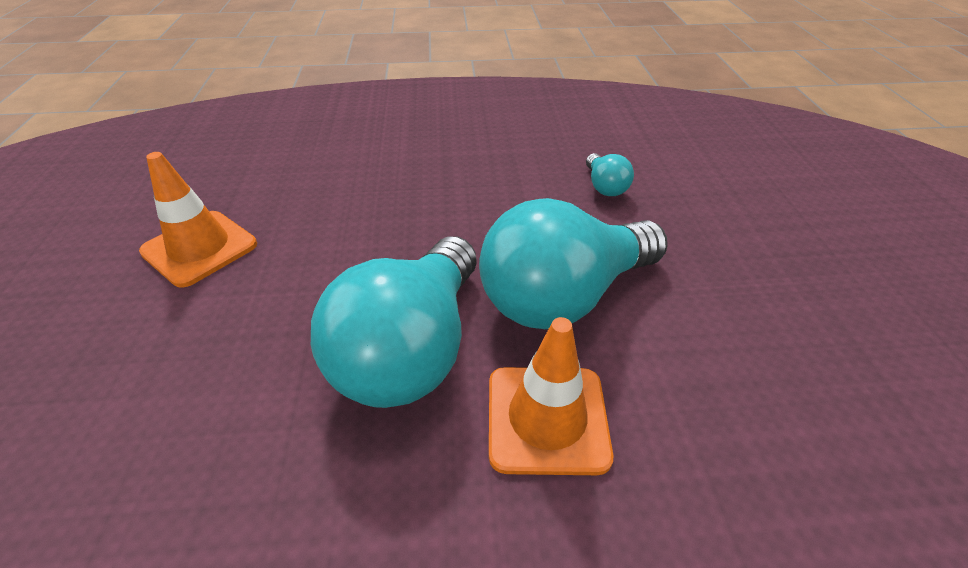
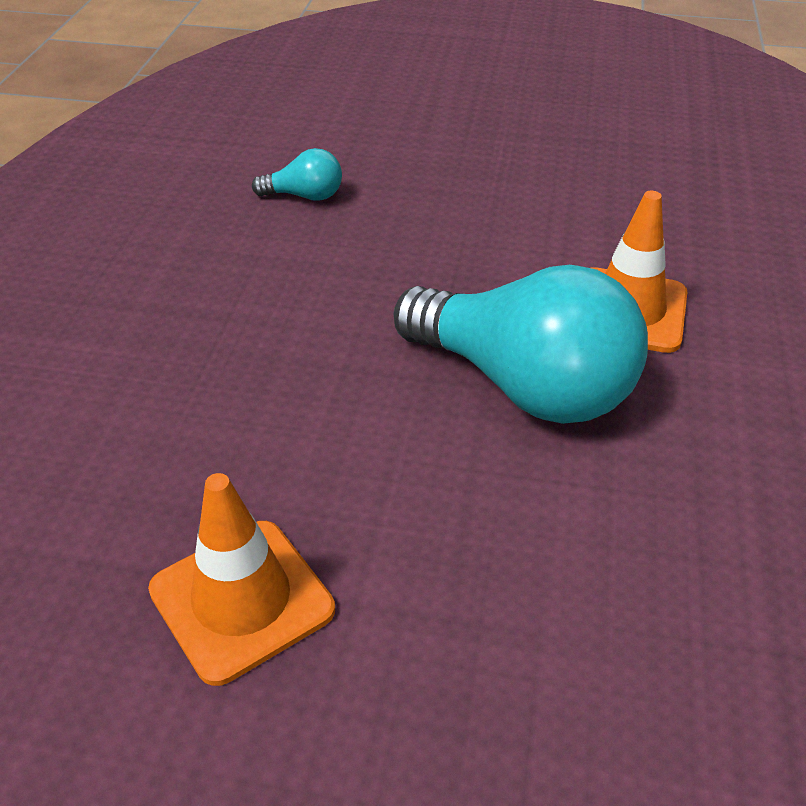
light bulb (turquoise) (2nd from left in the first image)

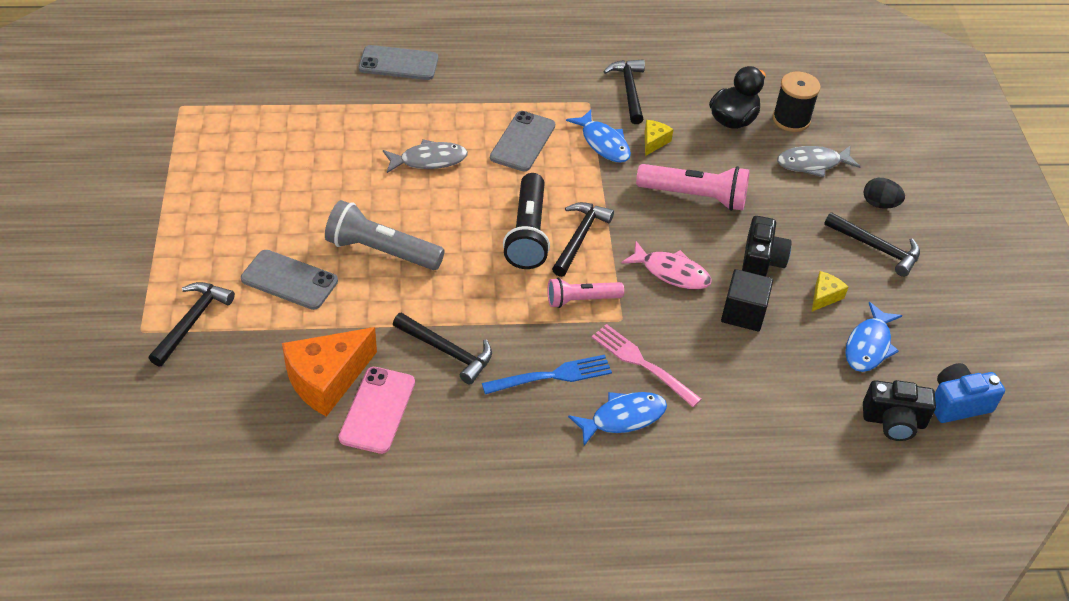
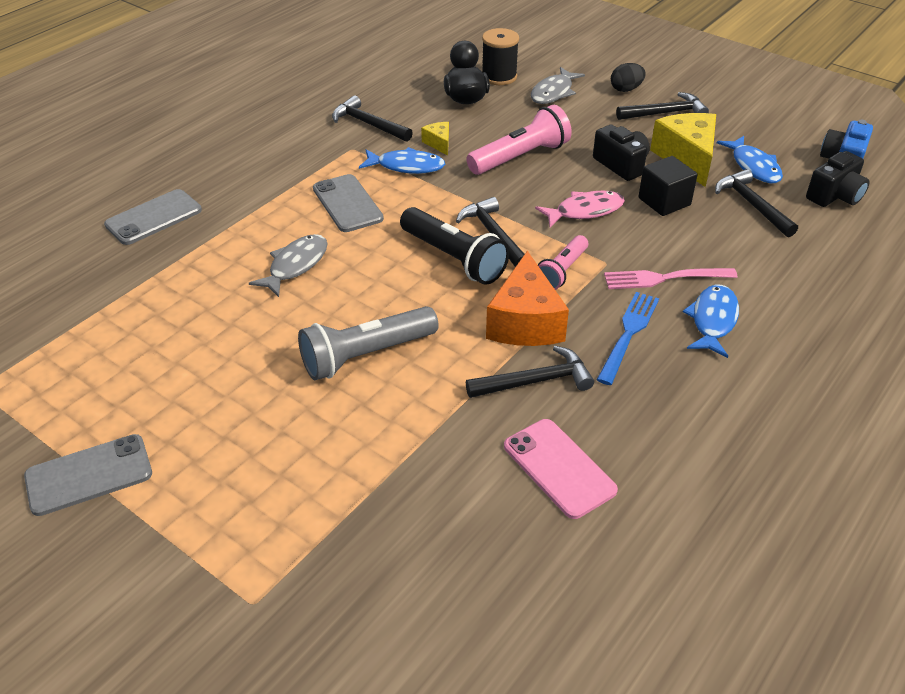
phone (grey) (1st from left)
cheese (orange)
cheese (yellow) (2nd from left)
hammer (black) (5th from left)

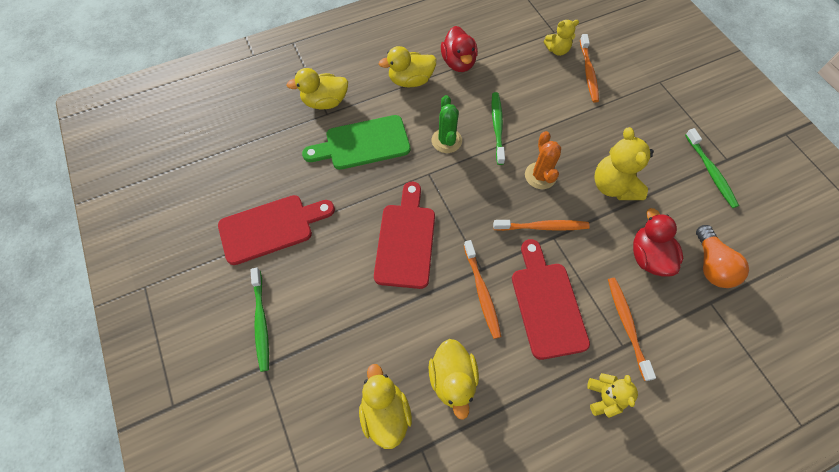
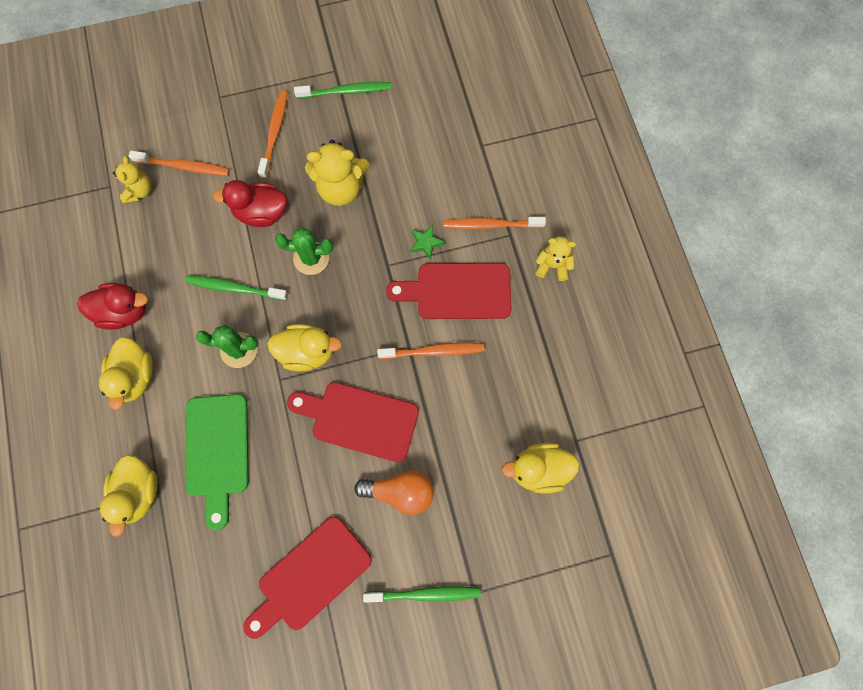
duck (red) (2nd from left)
cutting board (red) (1st from left)
toothbrush (orange) (2nd from left)
duck (yellow) (3rd from left)
cactus (green) (2nd from left)
light bulb (orange)
star (green)

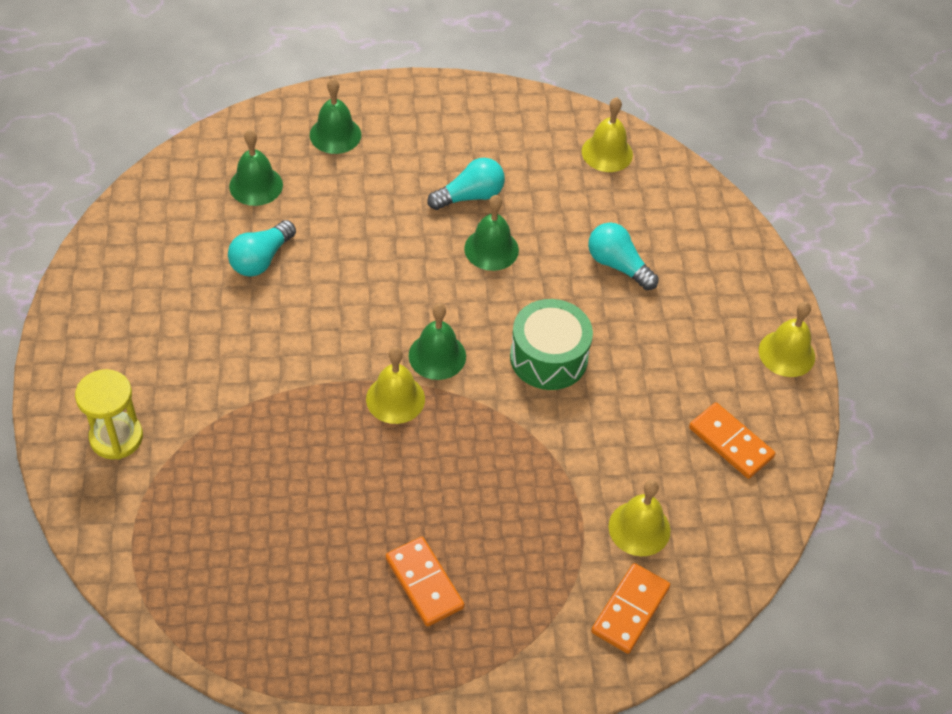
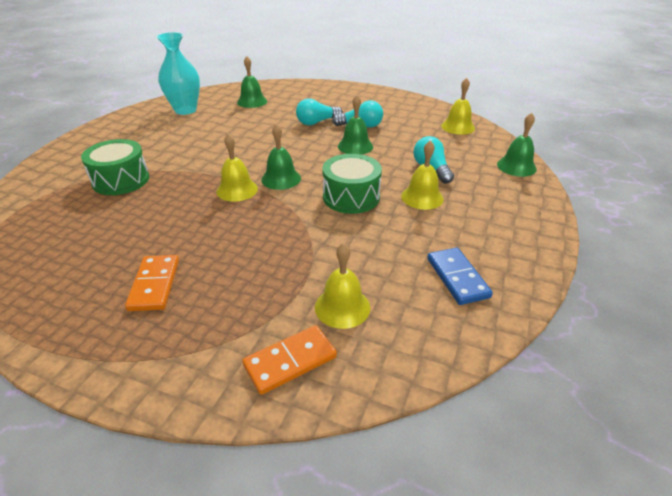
drum (green) (1st from left)
vase (turquoise)
light bulb (turquoise) (1st from left)
bell (yellow) (3rd from left)
domino (blue)
bell (green) (4th from left)
hourglass (yellow)

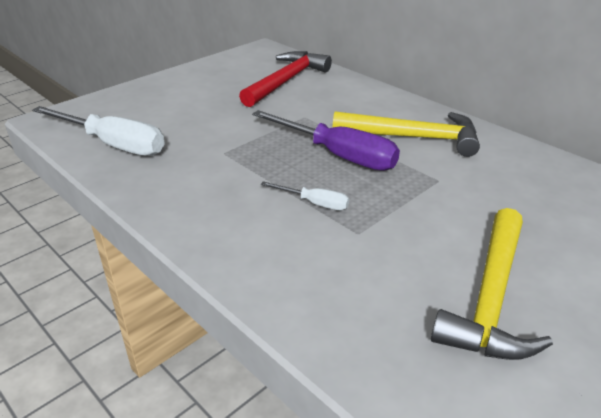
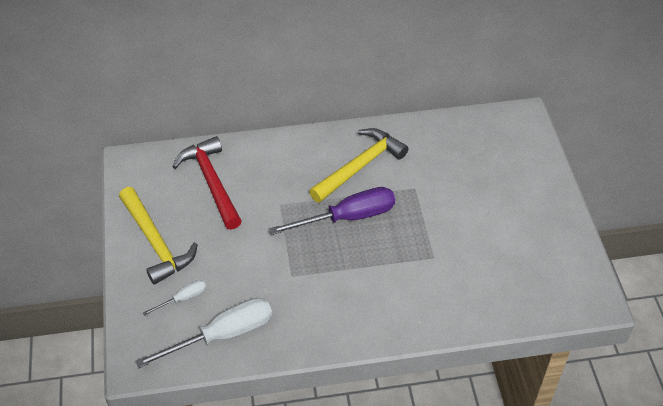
hammer (yellow) (1st from left)
screwdriver (white) (1st from left)

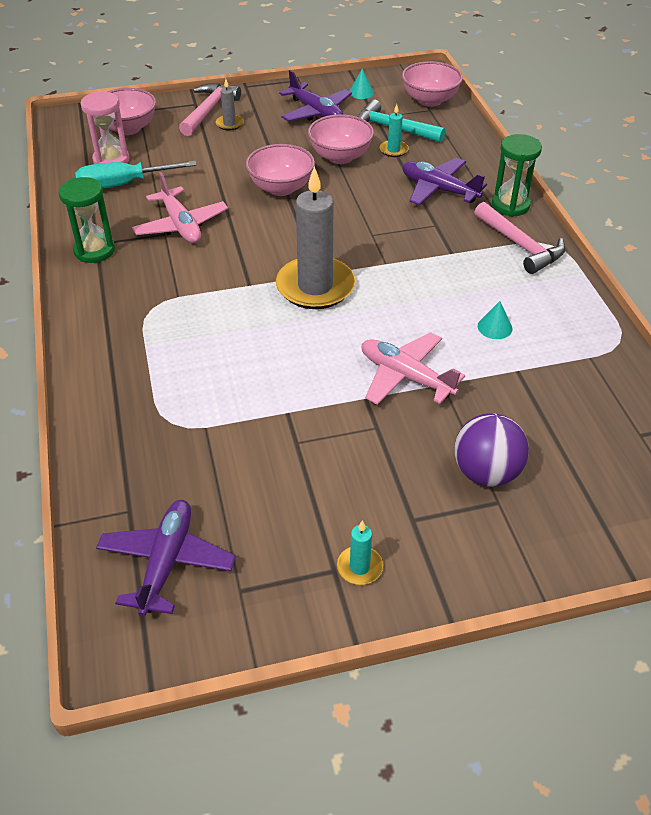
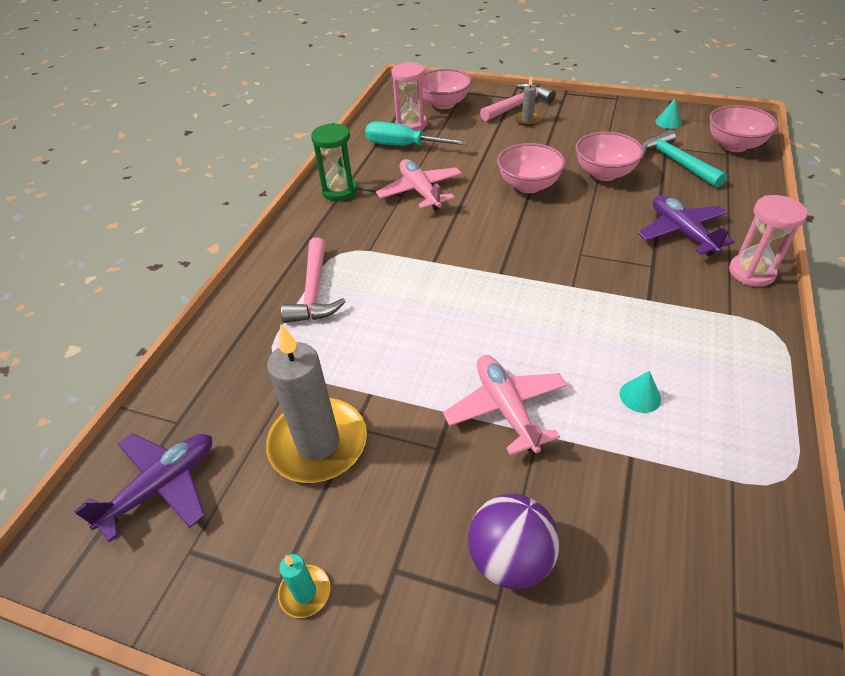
candle (grey) (1st from left)
hammer (pink) (1st from left)
plane (pink) (1st from left)
hourglass (pink) (2nd from left)
plane (purple) (2nd from left in the first image)
candle (turquoise) (2nd from left in the first image)

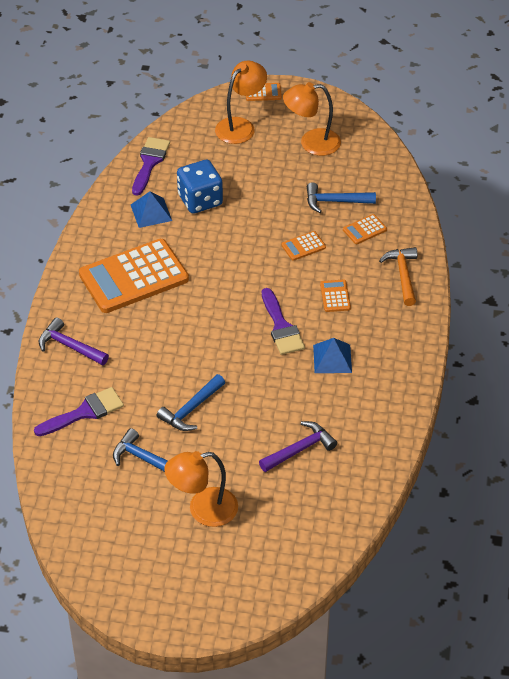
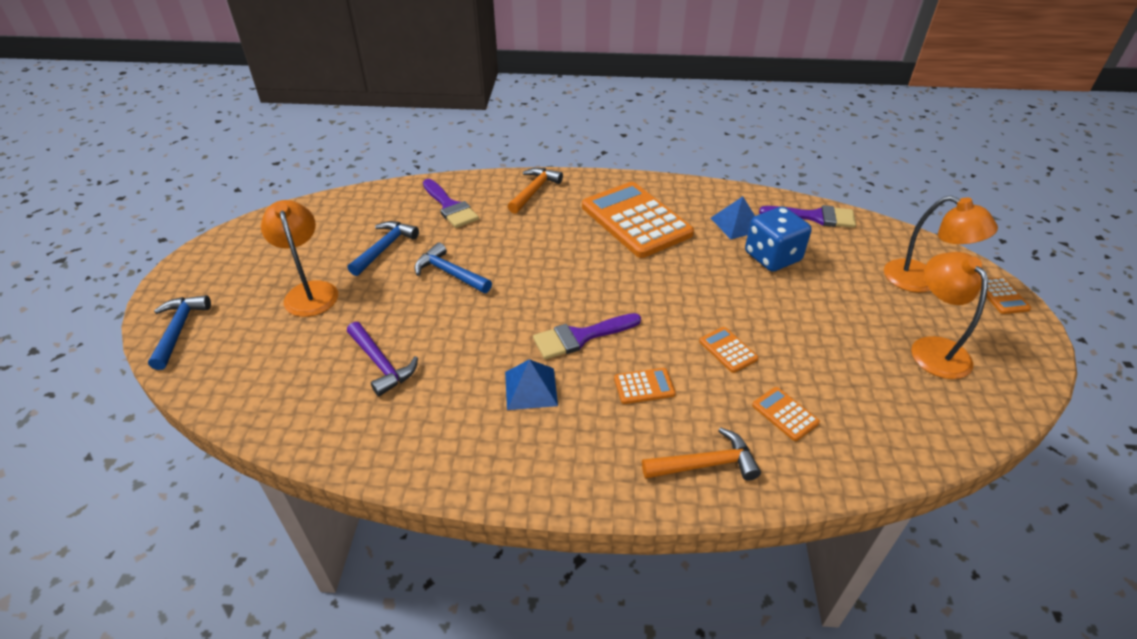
hammer (blue) (1st from left)
hammer (orange) (1st from left)

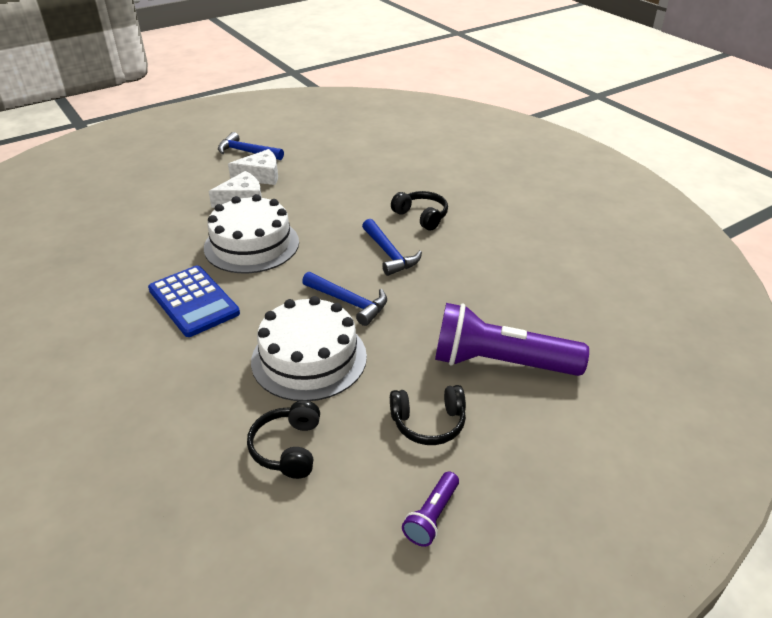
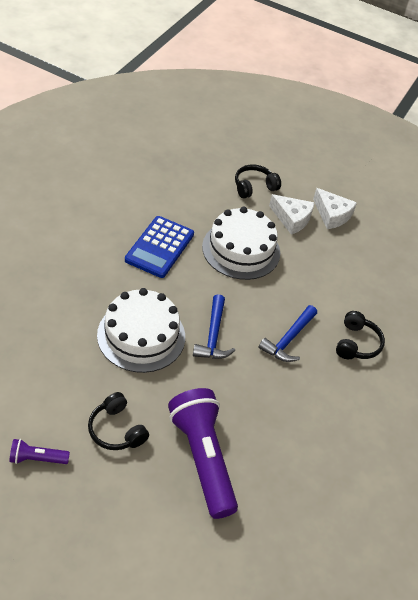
headphones (black) (2nd from left)
hammer (blue) (1st from left in the first image)

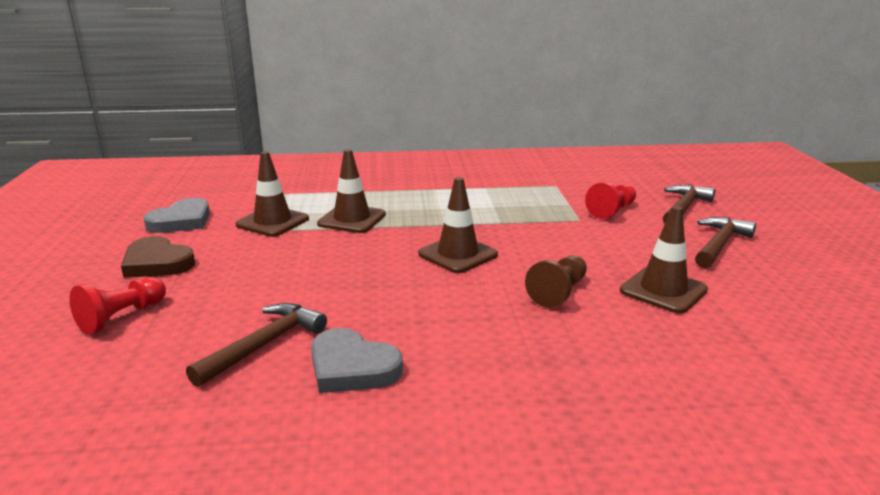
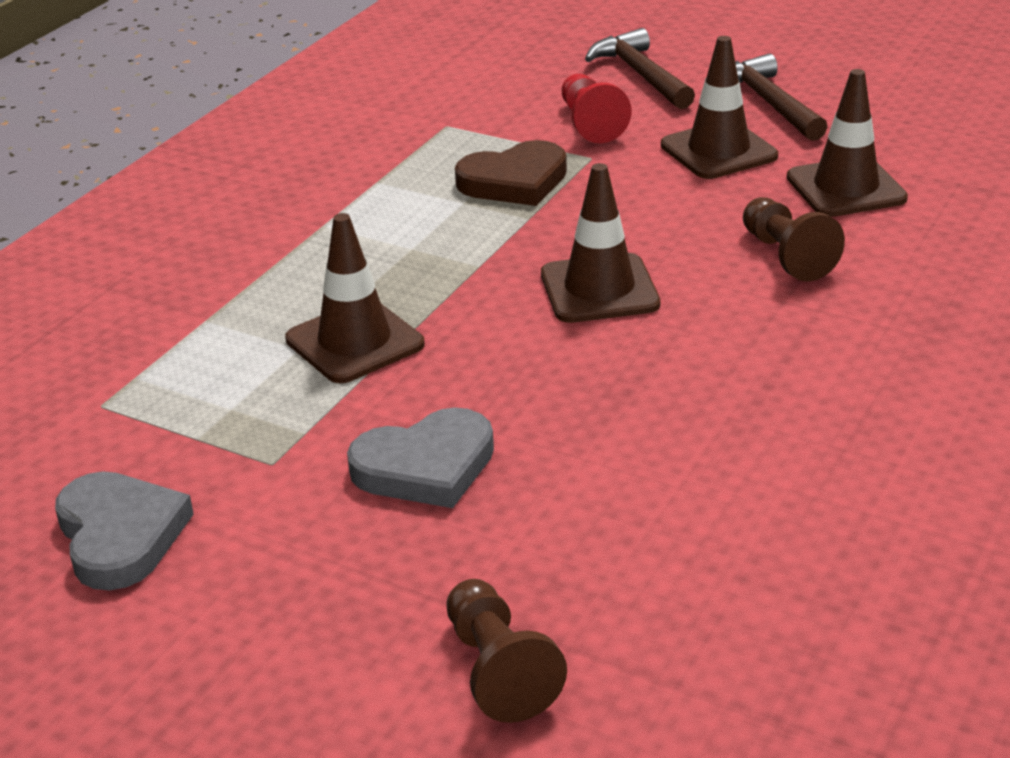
heart (grey) (2nd from left)
pawn (brown) (1st from left)
heart (brown)
traffic cone (brown) (3rd from left)
hammer (brown) (1st from left in the first image)

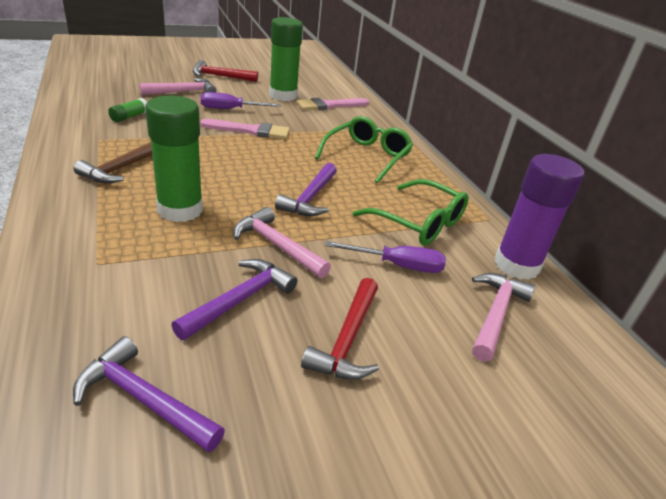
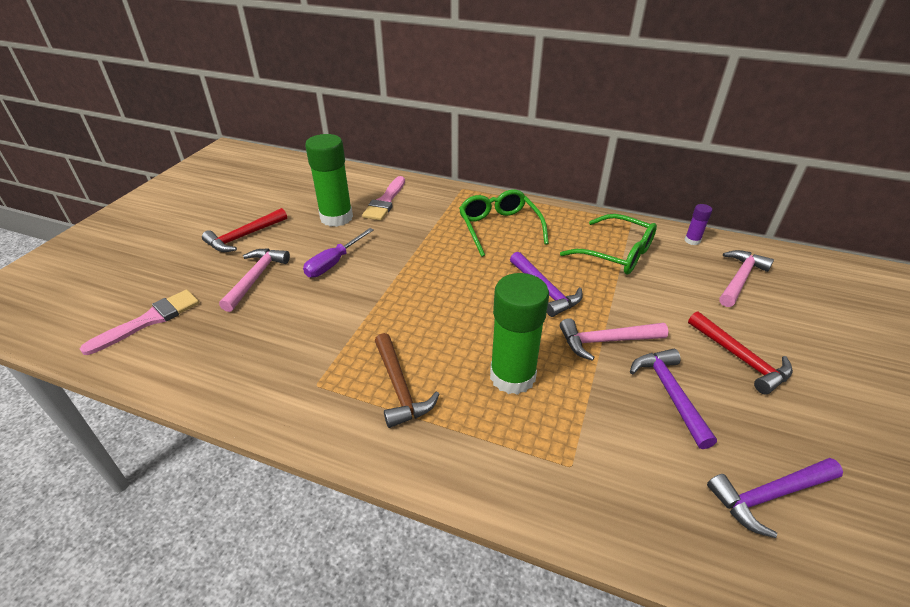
brush (pink) (1st from left)
glasses (green) (2nd from left)
glue stick (purple)
hammer (pink) (3rd from left)
glue stick (green) (1st from left in the first image)
screwdriver (purple) (2nd from left in the first image)

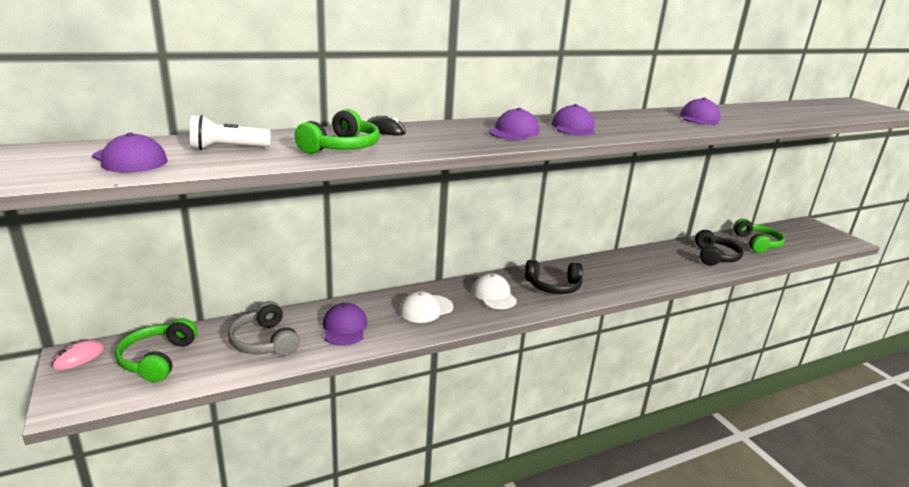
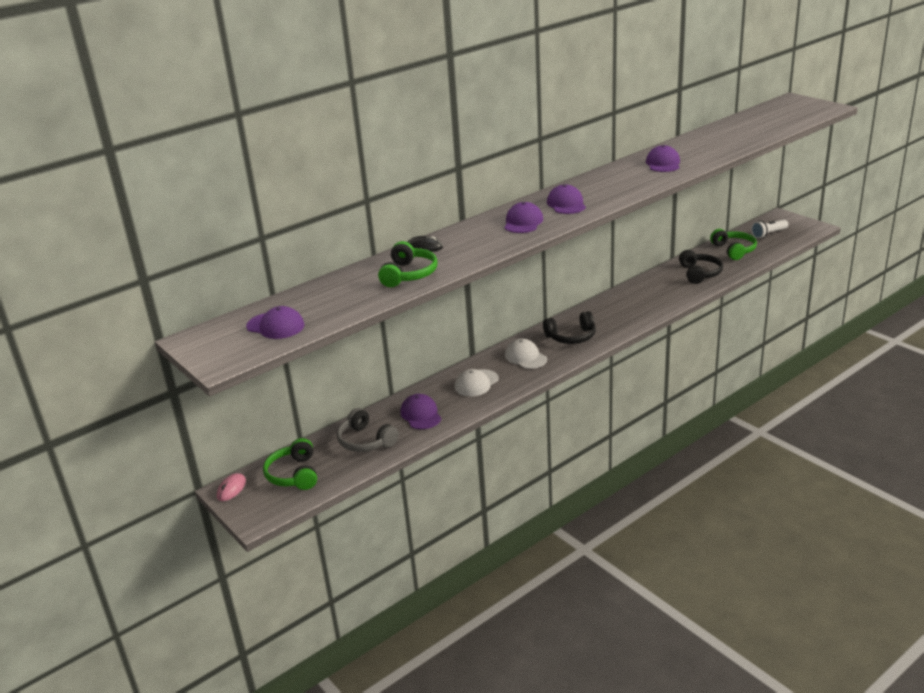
flashlight (white)

